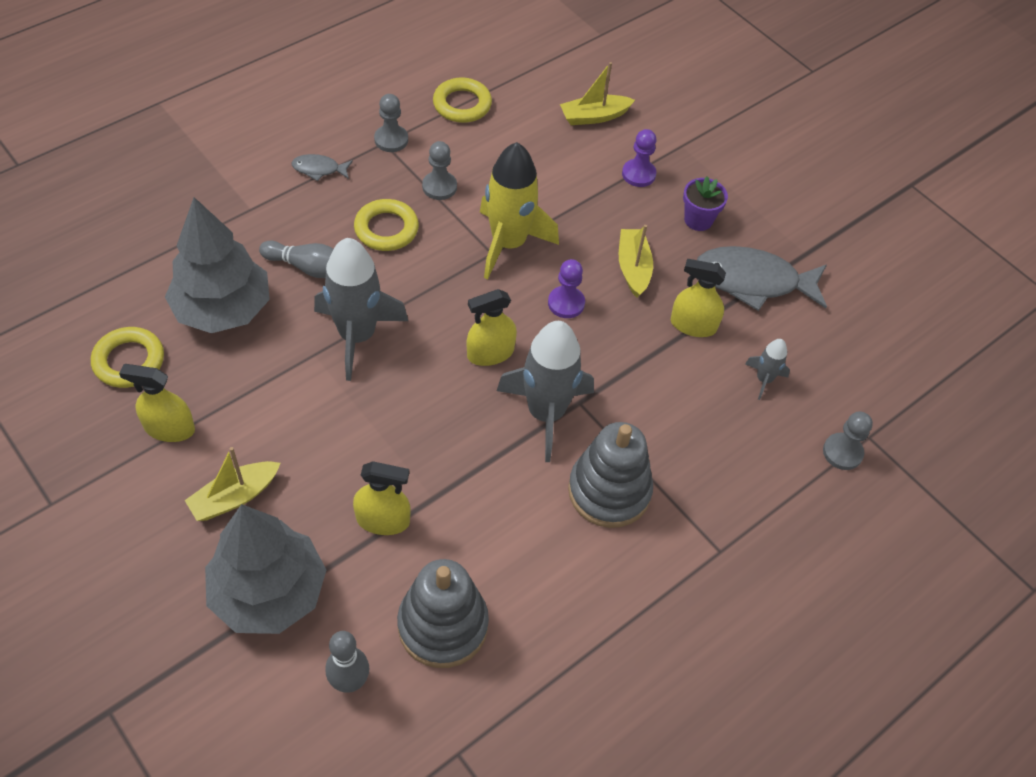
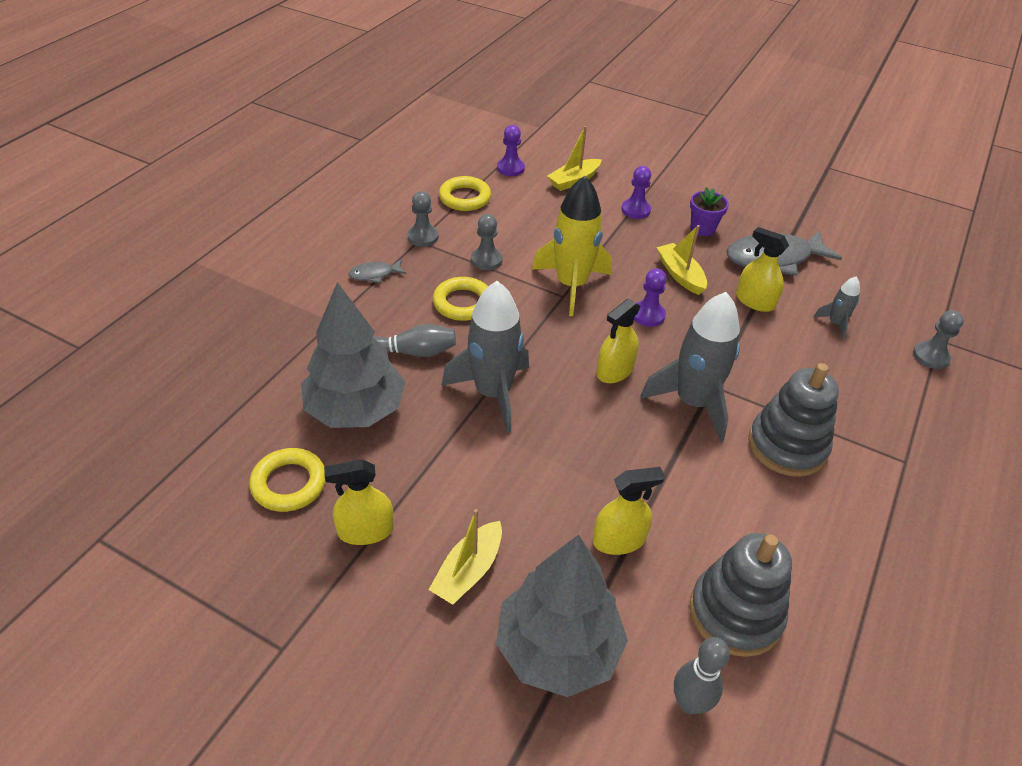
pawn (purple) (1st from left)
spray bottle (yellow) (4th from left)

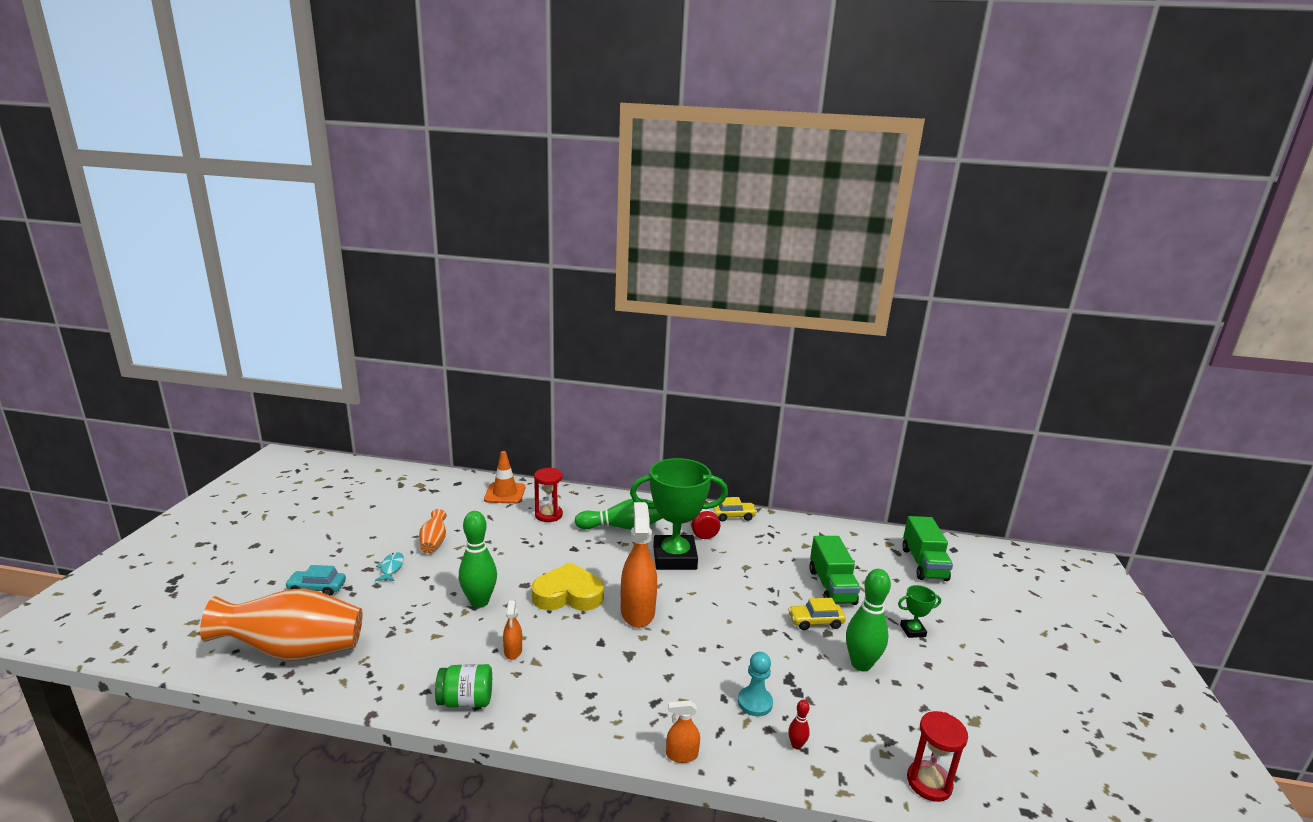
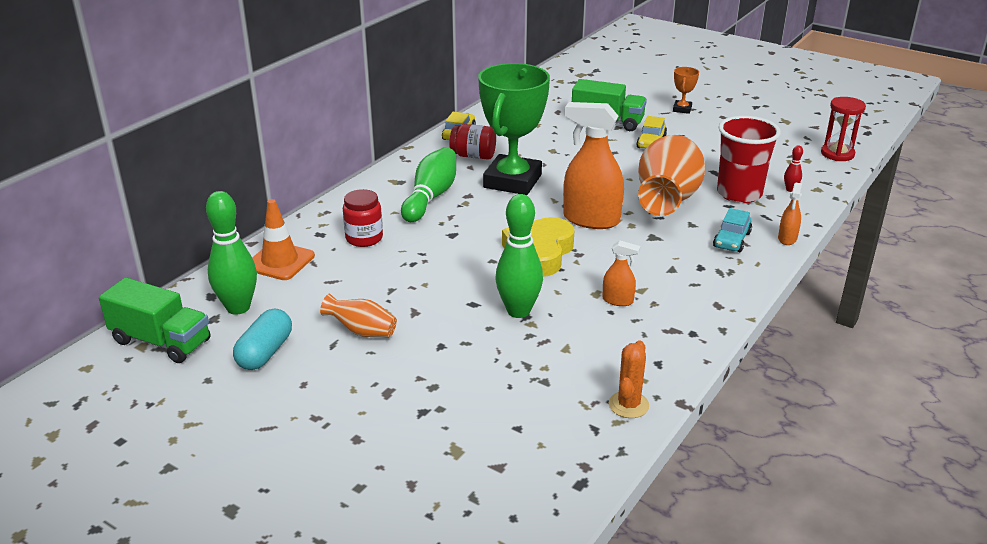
truck (green) (1st from left)
bowling pin (green) (1st from left)
capsule (turquoise)
jar (red) (1st from left)
cactus (orange)
vase (orange) (2nd from left)
trophy (orange)
car (turquoise)
cup (red)
fish (turquoise)
jar (green)

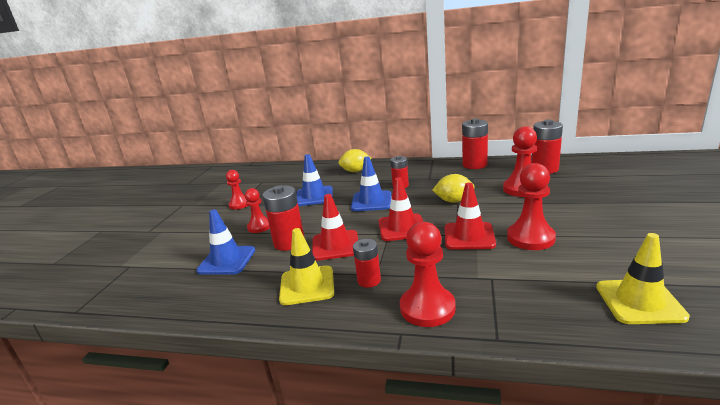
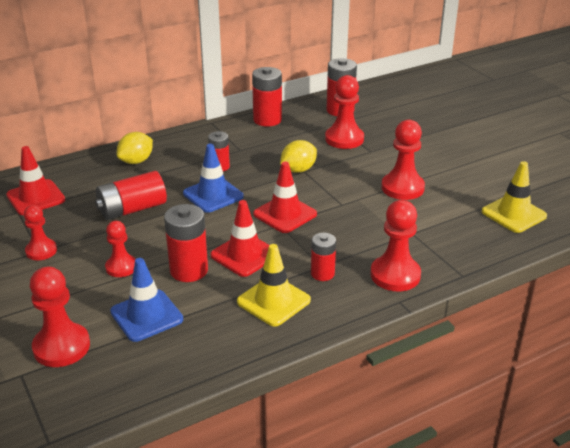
traffic cone (red) (1st from left)
pawn (red) (2nd from left)
battery (red) (1st from left)

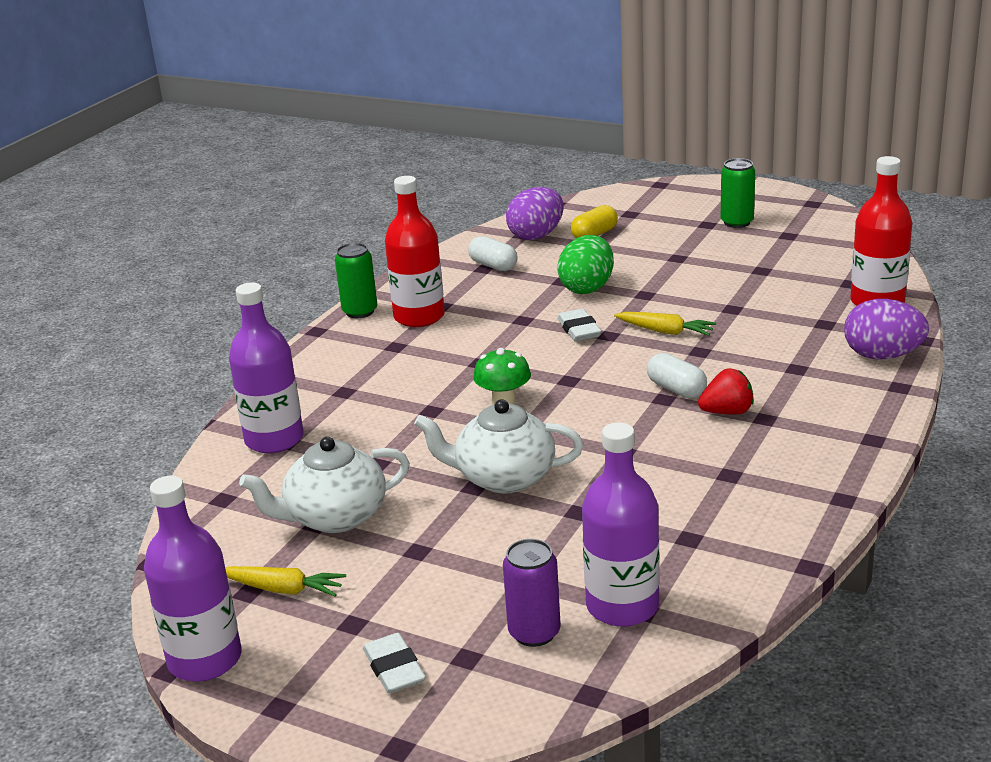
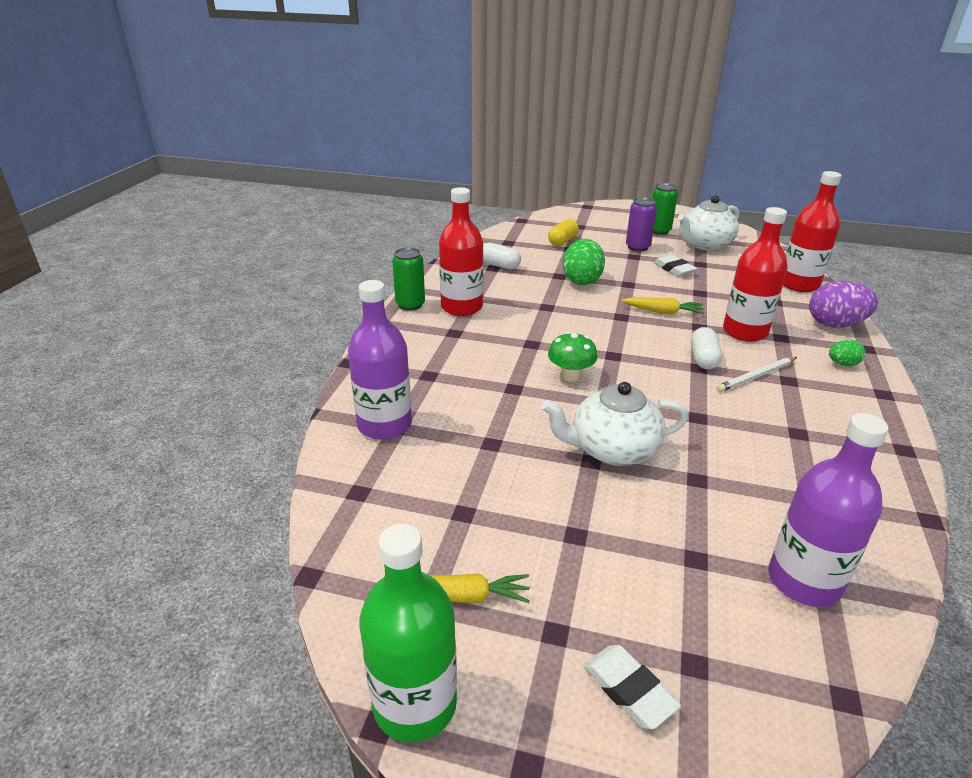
bottle (green)
can (purple)
eraser (white) (2nd from left)
teapot (white) (2nd from left)
capsule (white) (2nd from left)
pencil (white)
bottle (red) (2nd from left)
egg (green) (2nd from left)
egg (purple) (1st from left in the first image)

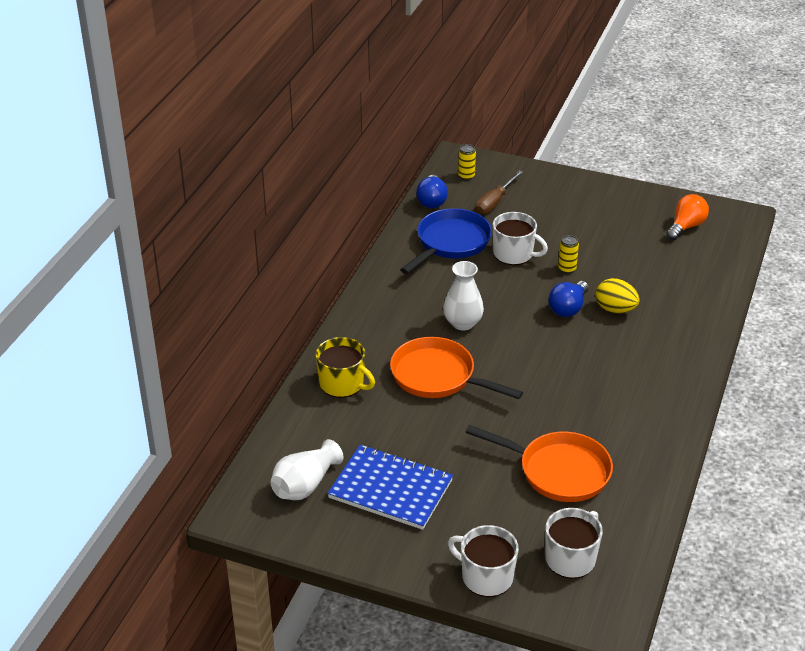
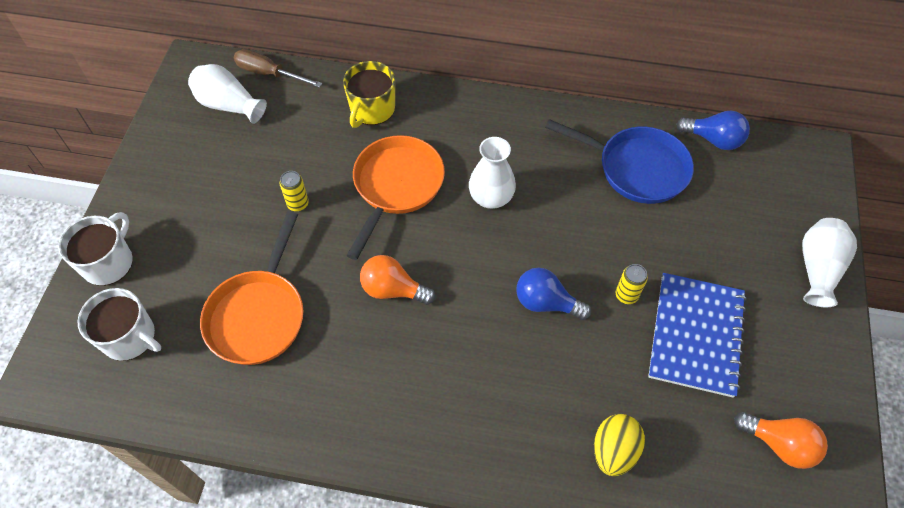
screwdriver (brown)
can (yellow) (1st from left)
light bulb (orange) (1st from left)
egg (yellow)
notebook (blue)
light bulb (blue) (2nd from left)
vase (white) (3rd from left)
mug (white) (2nd from left in the first image)

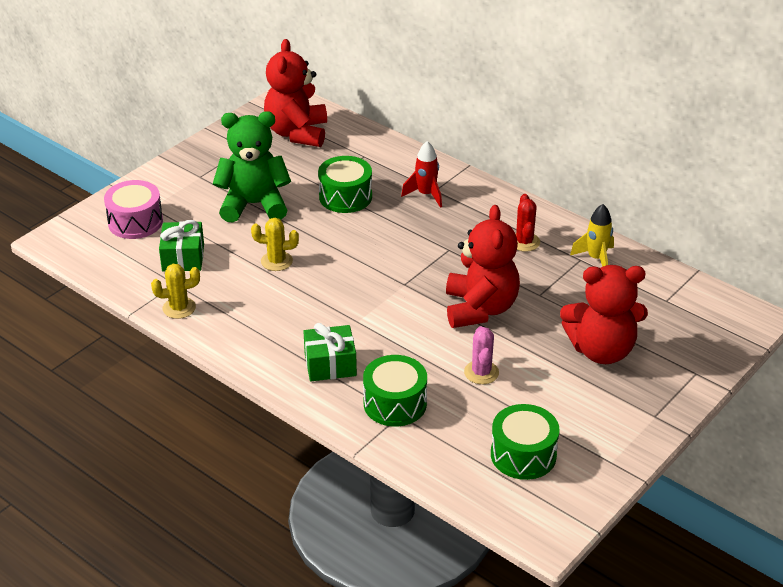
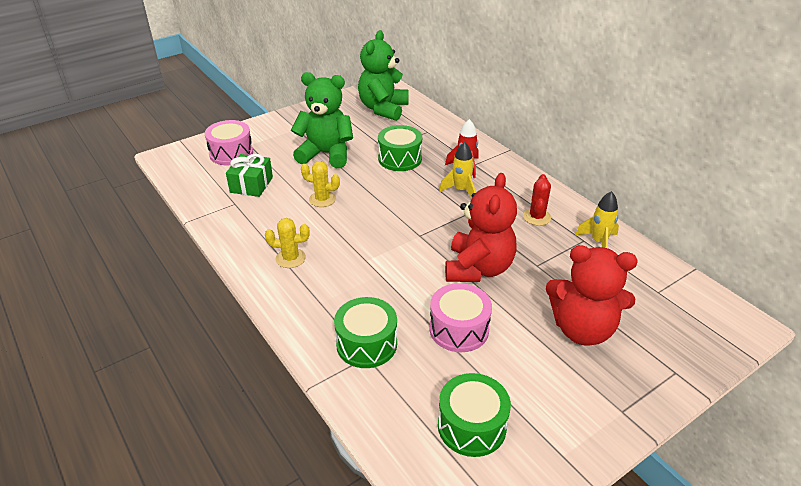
cactus (yellow) (1st from left)
teddy bear (green) (2nd from left)
drum (pink) (2nd from left)
rocket (yellow) (1st from left)
gift (green) (2nd from left in the first image)

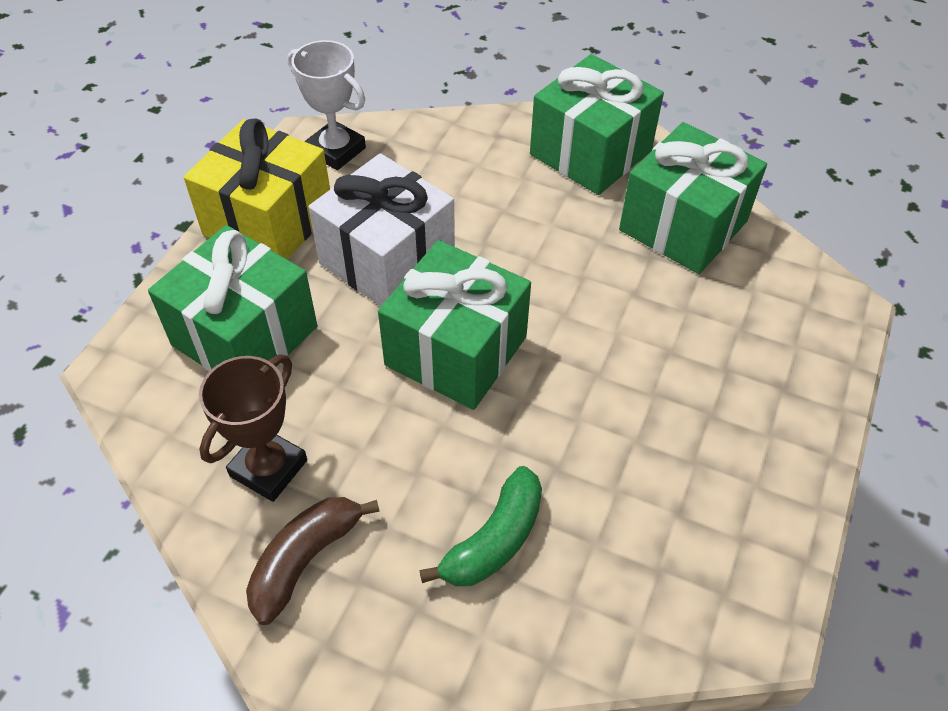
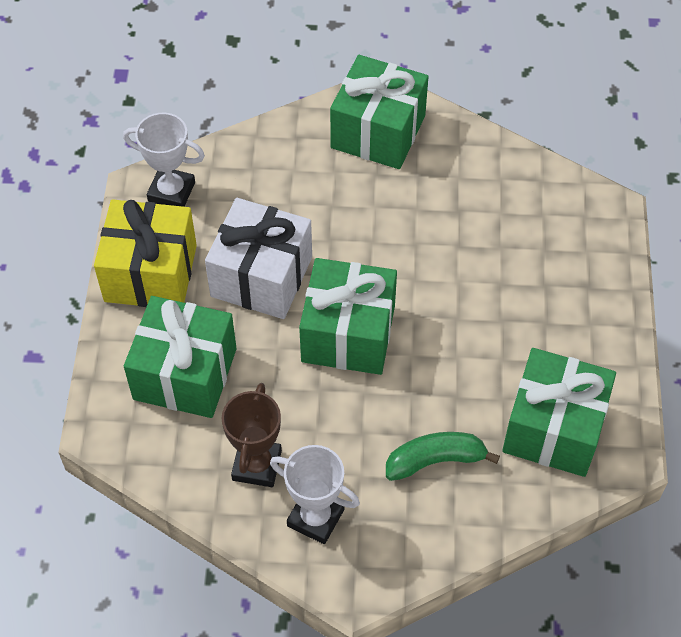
trophy (white) (2nd from left)
banana (green)
gift (green) (4th from left)

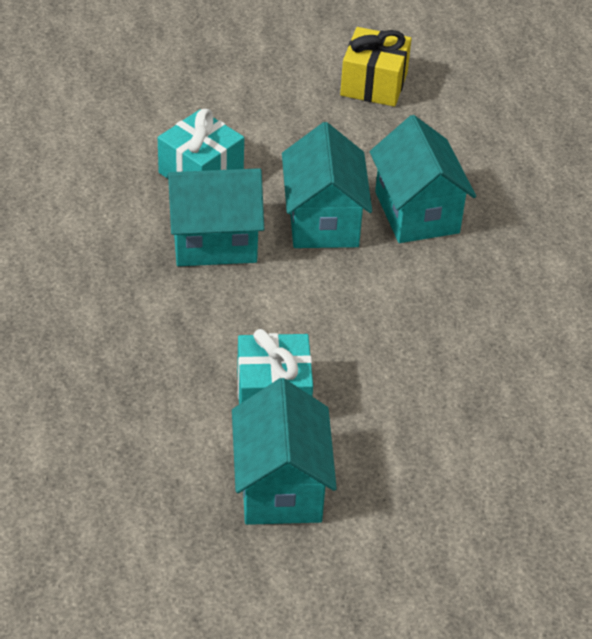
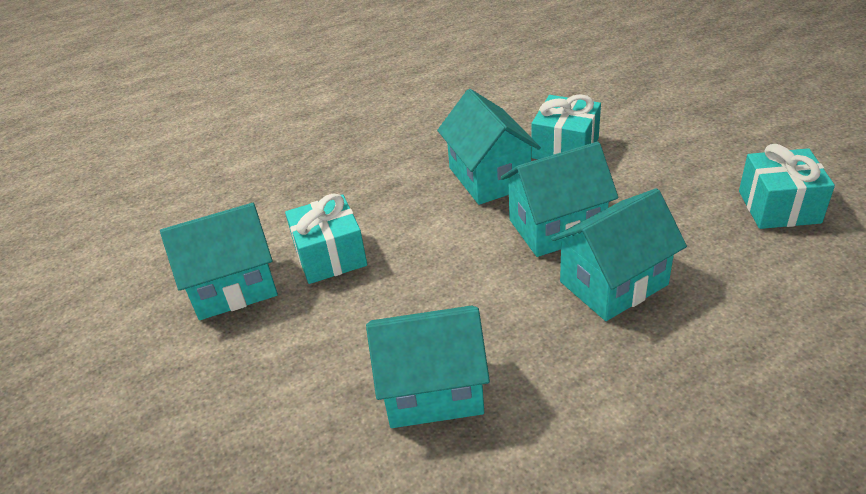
house (turquoise) (2nd from left)
gift (turquoise) (3rd from left)

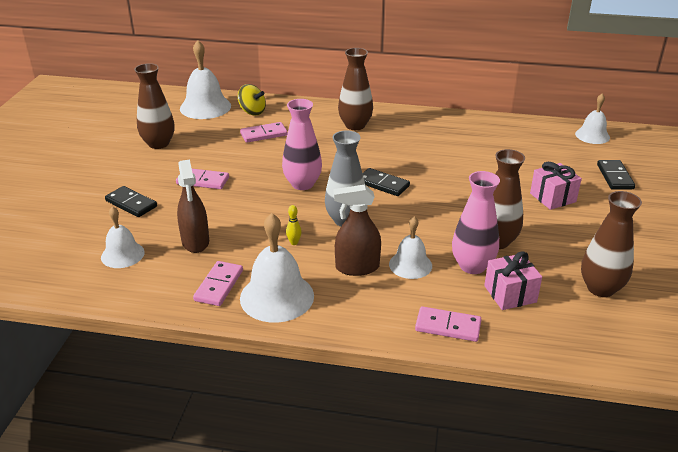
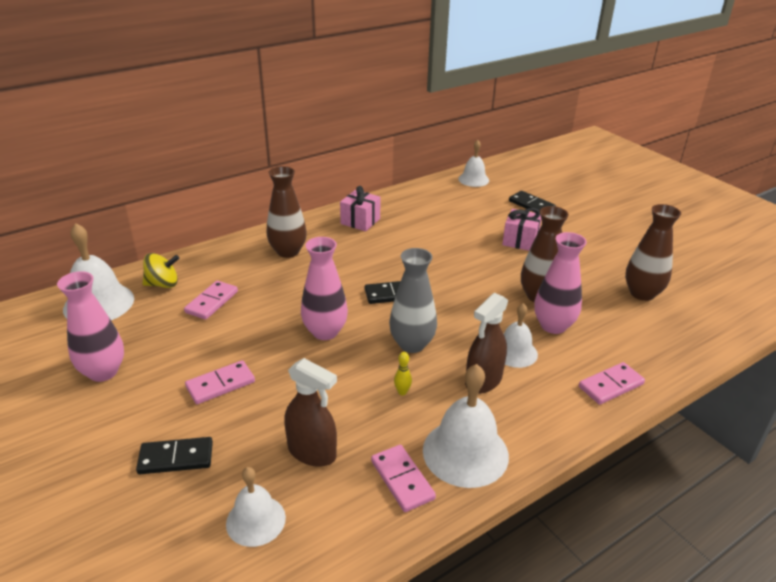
vase (pink) (1st from left)
gift (pink) (1st from left)

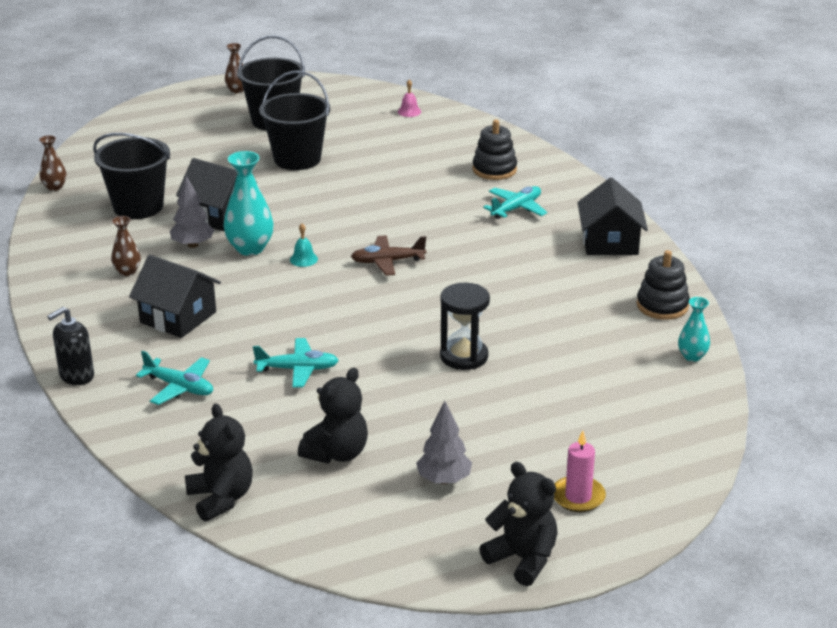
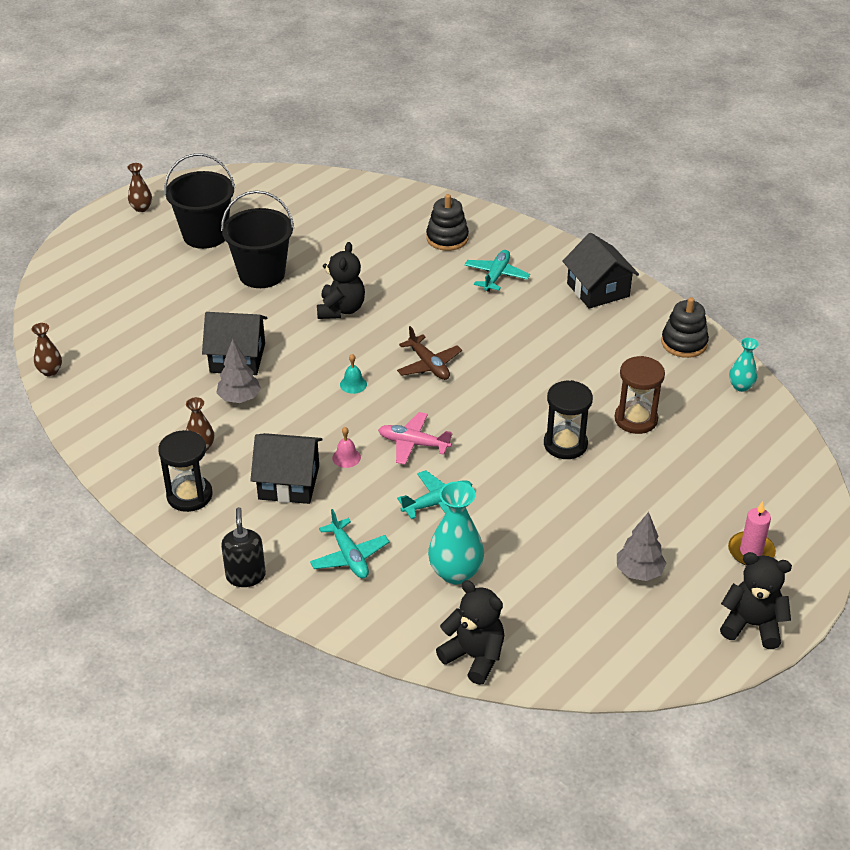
hourglass (black) (1st from left)
soap dispenser (black)
plane (turquoise) (1st from left)
teddy bear (black) (1st from left)
bell (pink)
plane (pink)
plane (brown)
vase (turquoise) (1st from left)
hourglass (brown)
bucket (black) (1st from left in the first image)

